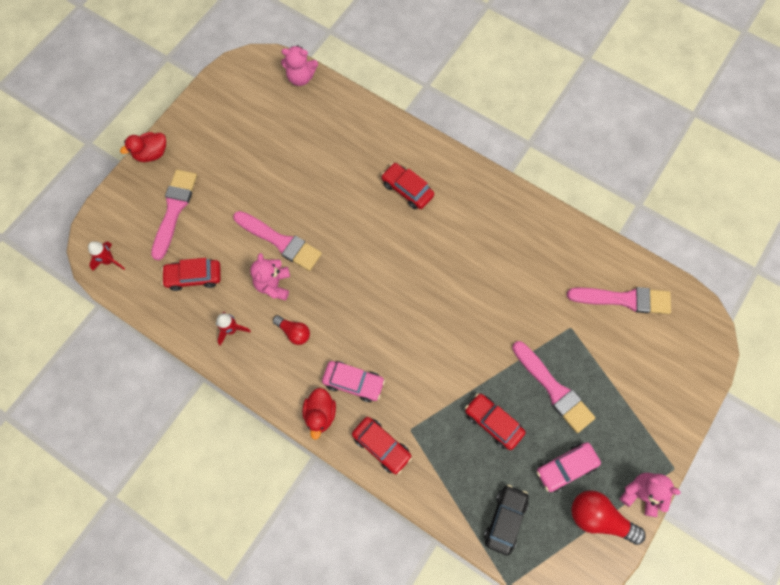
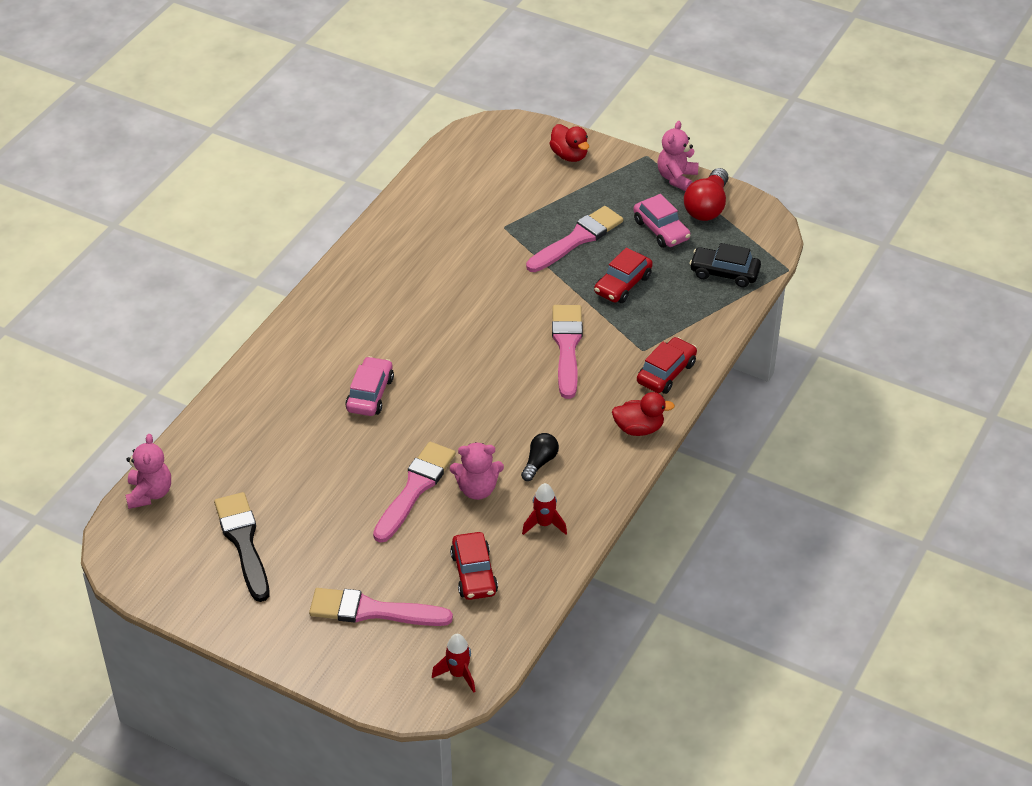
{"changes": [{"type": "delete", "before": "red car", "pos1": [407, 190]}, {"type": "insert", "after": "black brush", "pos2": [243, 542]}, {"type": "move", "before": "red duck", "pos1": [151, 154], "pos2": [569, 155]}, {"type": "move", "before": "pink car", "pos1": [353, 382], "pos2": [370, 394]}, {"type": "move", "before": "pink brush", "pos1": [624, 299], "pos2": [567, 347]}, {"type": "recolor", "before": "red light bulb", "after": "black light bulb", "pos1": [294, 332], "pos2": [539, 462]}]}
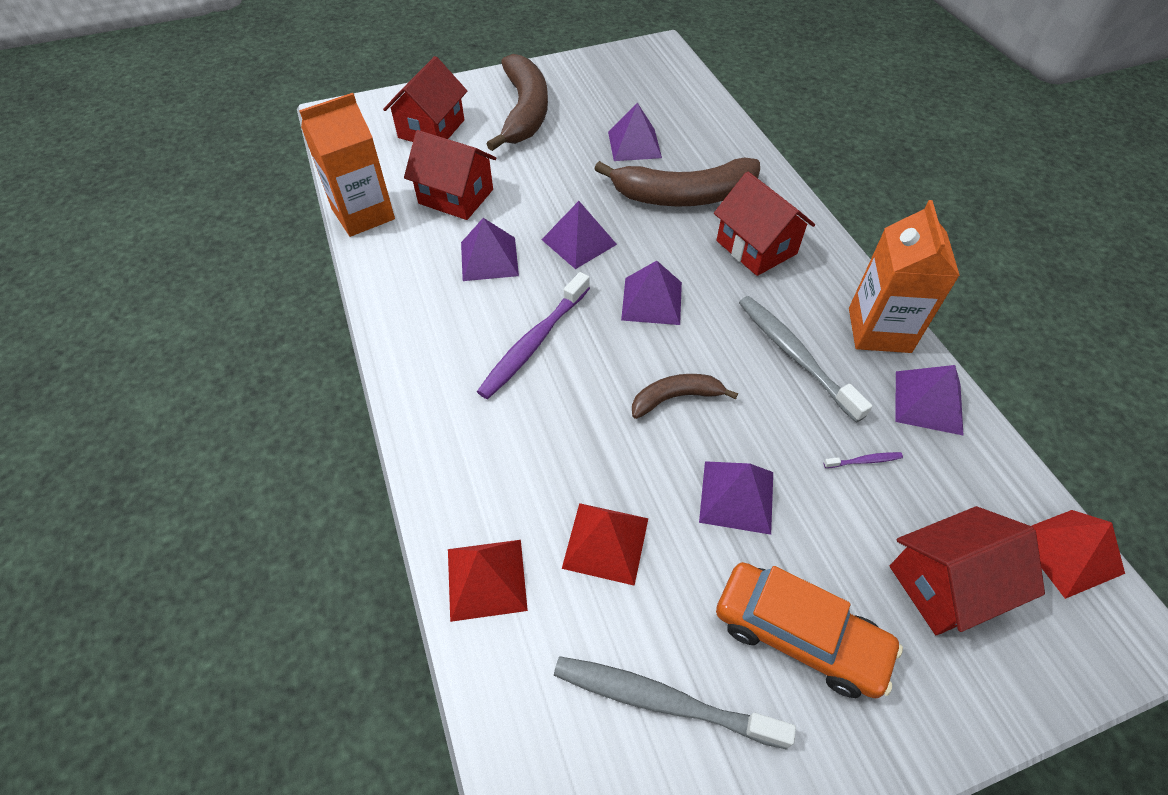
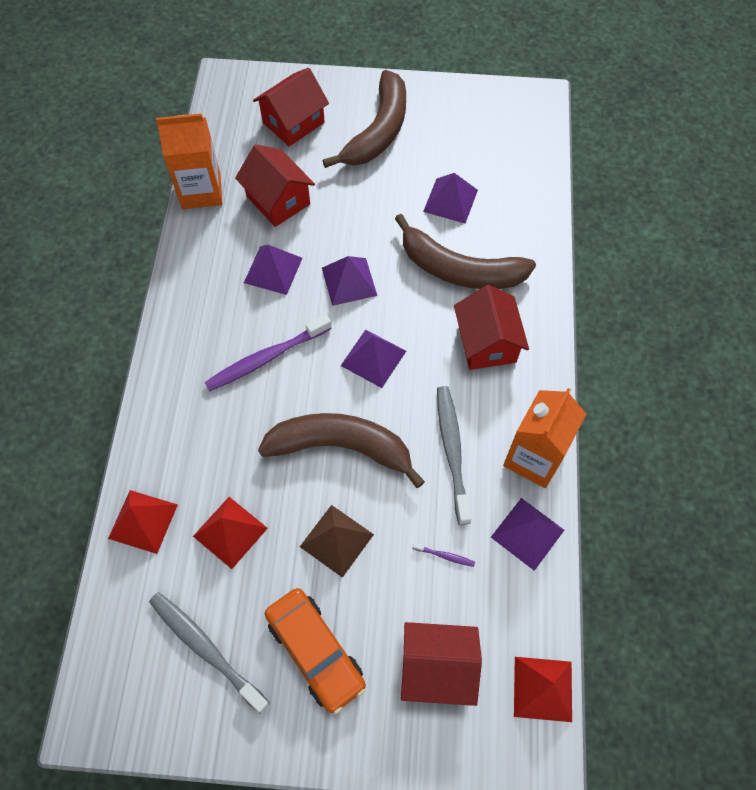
{"changes": [{"type": "recolor", "before": "purple pyramid", "after": "brown pyramid", "pos1": [737, 496], "pos2": [336, 540]}, {"type": "resize", "before": "brown banana", "pos1": [675, 398], "pos2": [341, 447], "scale": 1.91}]}
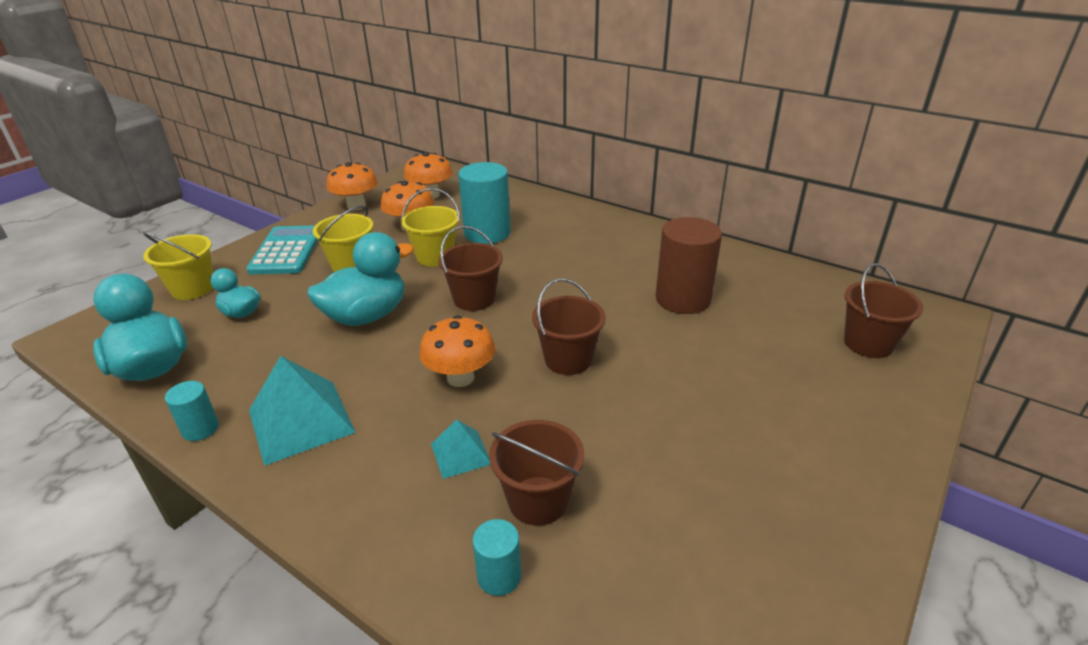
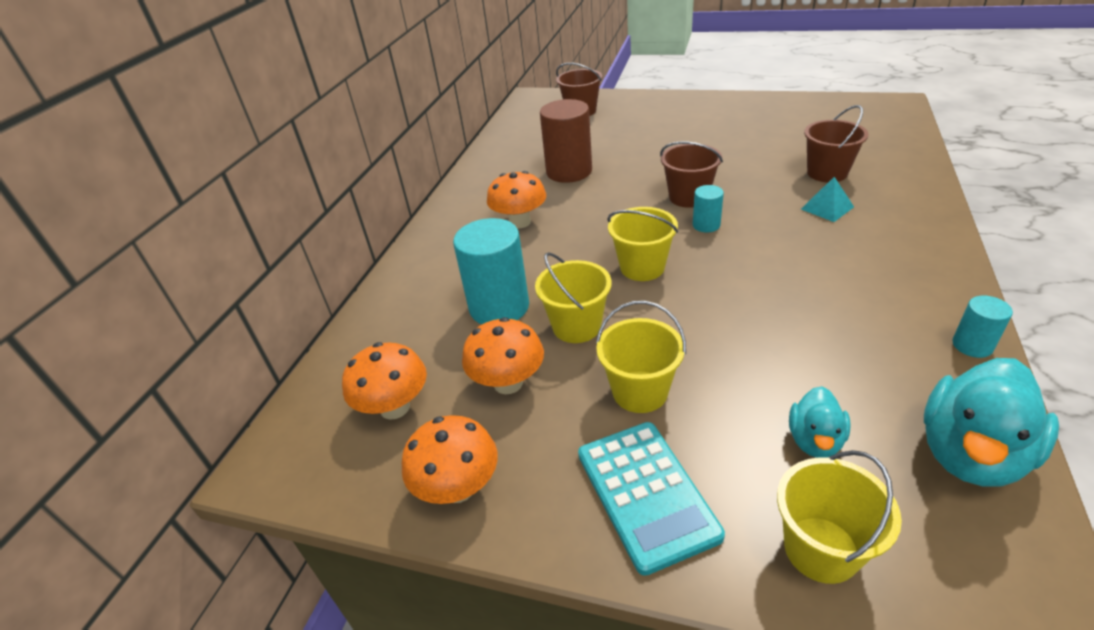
{"changes": [{"type": "delete", "before": "turquoise pyramid", "pos1": [300, 421]}, {"type": "delete", "before": "turquoise duck", "pos1": [366, 316]}, {"type": "move", "before": "orange mushroom", "pos1": [460, 378], "pos2": [520, 222]}, {"type": "move", "before": "turquoise cylinder", "pos1": [499, 576], "pos2": [706, 225]}, {"type": "recolor", "before": "brown bucket", "after": "yellow bucket", "pos1": [474, 299], "pos2": [642, 267]}, {"type": "rotate", "before": "turquoise calculator", "pos1": [286, 251], "pos2": [646, 494], "turn": -90}]}
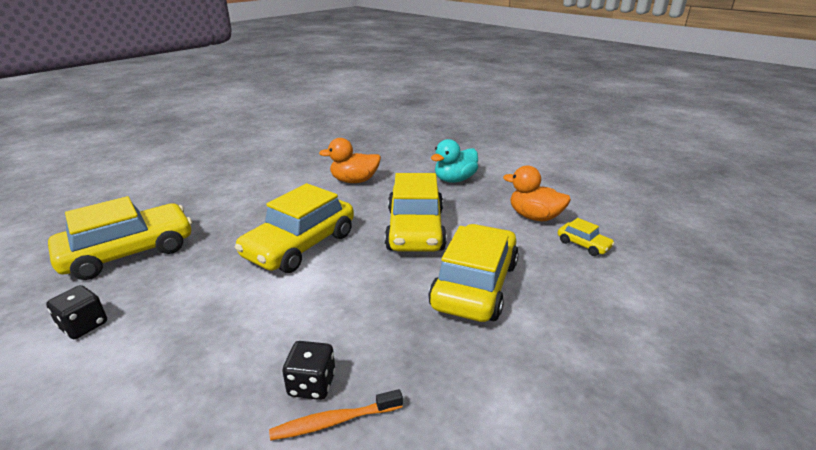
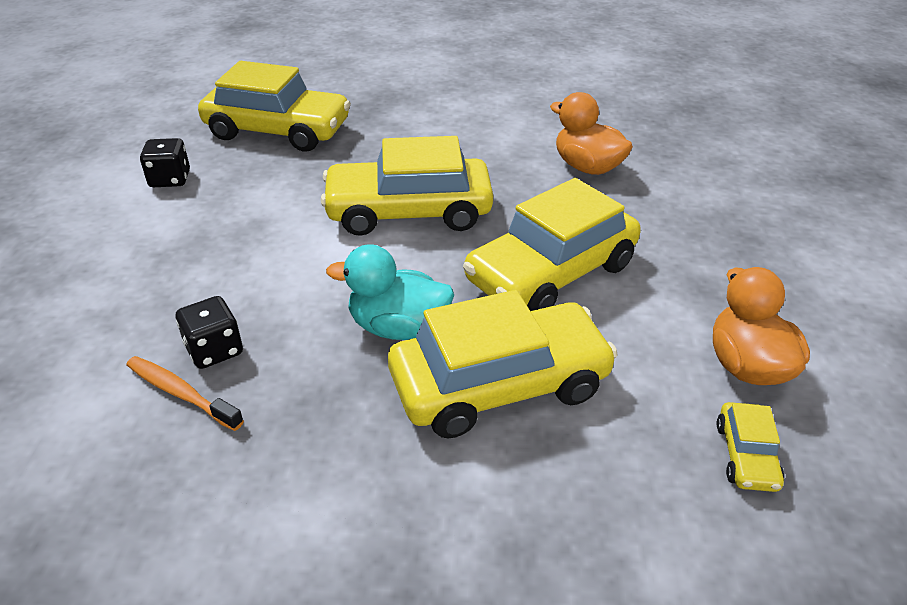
{"changes": [{"type": "move", "before": "turquoise duck", "pos1": [454, 179], "pos2": [398, 327]}]}
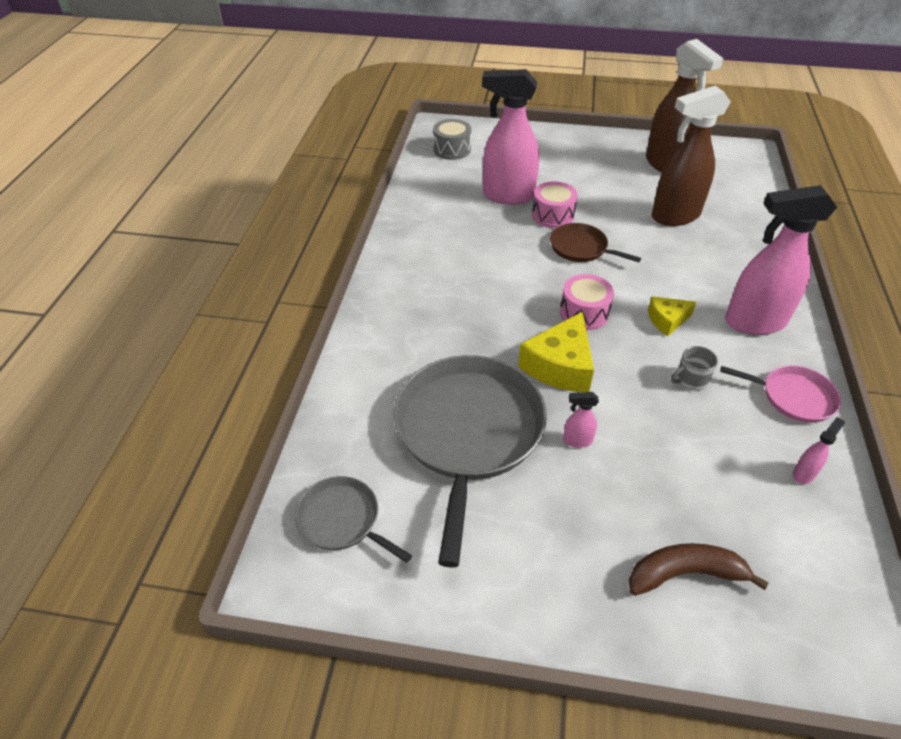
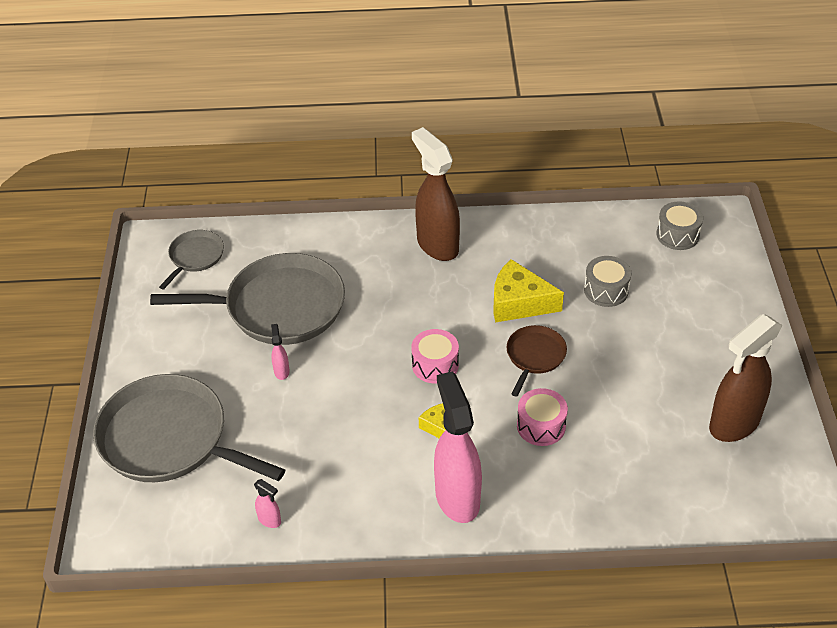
{"changes": [{"type": "delete", "before": "grey mug", "pos1": [690, 380]}, {"type": "delete", "before": "pink pan", "pos1": [793, 397]}, {"type": "move", "before": "yellow cheese", "pos1": [560, 366], "pos2": [519, 303]}, {"type": "move", "before": "pink drum", "pos1": [553, 215], "pos2": [541, 426]}, {"type": "move", "before": "brown spray bottle", "pos1": [675, 216], "pos2": [437, 245]}, {"type": "replace", "before": "pink spray bottle", "after": "grey drum", "pos1": [507, 196], "pos2": [606, 290]}, {"type": "replace", "before": "brown banana", "after": "grey pan", "pos1": [685, 574], "pos2": [169, 439]}]}
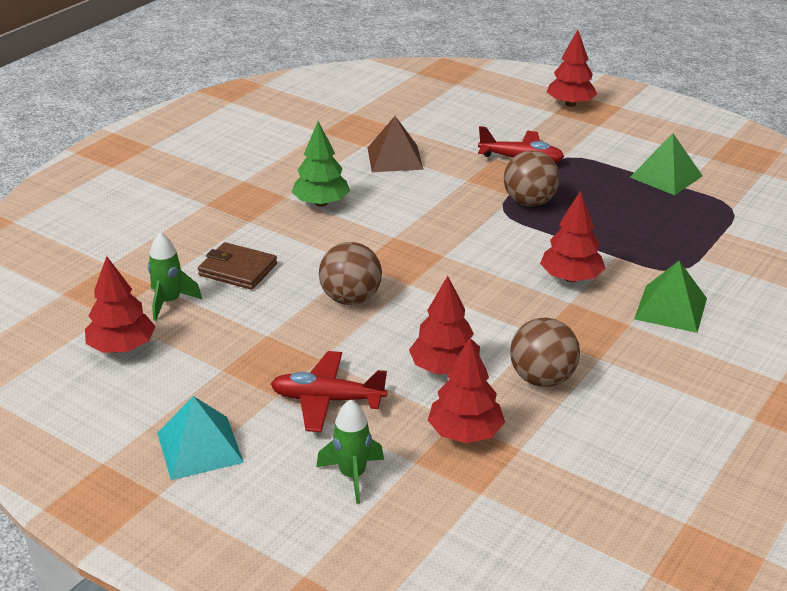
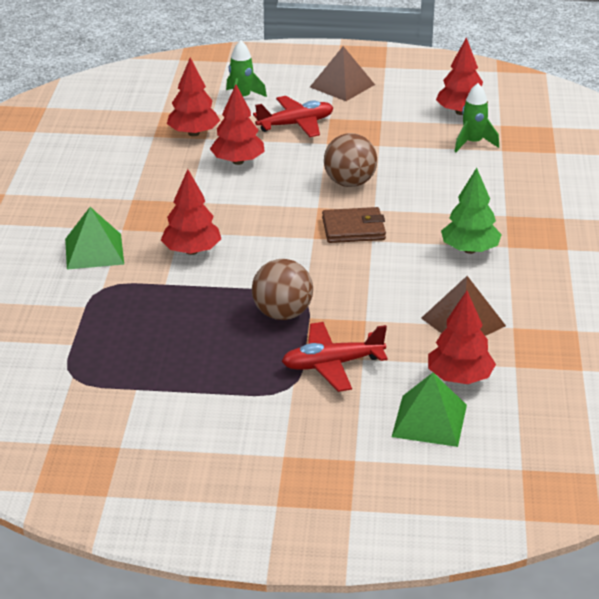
{"changes": [{"type": "delete", "before": "brown ball", "pos1": [542, 379]}, {"type": "move", "before": "brown wallet", "pos1": [238, 270], "pos2": [353, 229]}, {"type": "move", "before": "red tree", "pos1": [570, 104], "pos2": [459, 378]}, {"type": "move", "before": "green pyramid", "pos1": [666, 176], "pos2": [429, 420]}, {"type": "recolor", "before": "turquoise pyramid", "after": "brown pyramid", "pos1": [199, 447], "pos2": [342, 85]}]}
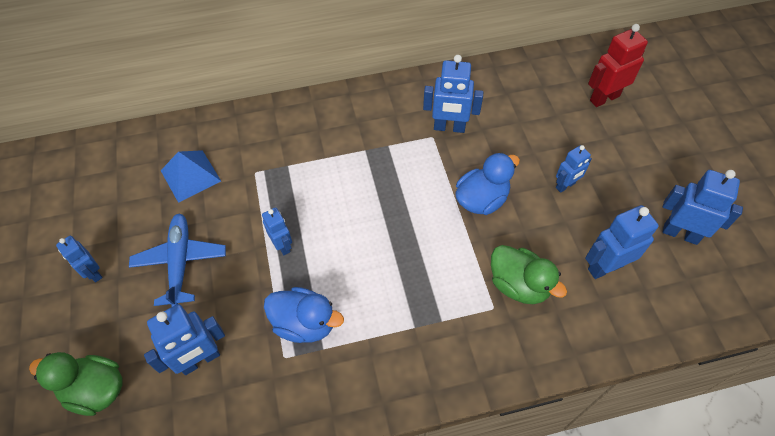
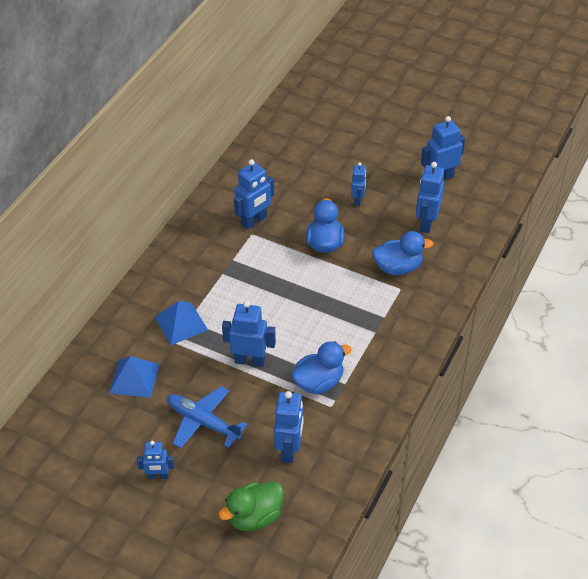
{"changes": [{"type": "delete", "before": "red robot", "pos1": [604, 98]}, {"type": "insert", "after": "blue pyramid", "pos2": [181, 323]}, {"type": "recolor", "before": "green duck", "after": "blue duck", "pos1": [518, 285], "pos2": [398, 267]}, {"type": "resize", "before": "blue robot", "pos1": [282, 245], "pos2": [250, 360], "scale": 1.6}]}
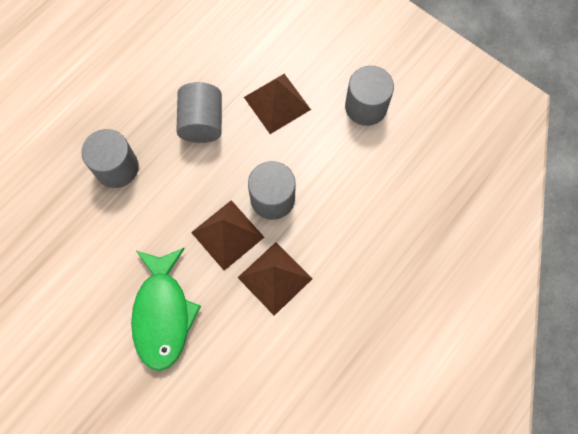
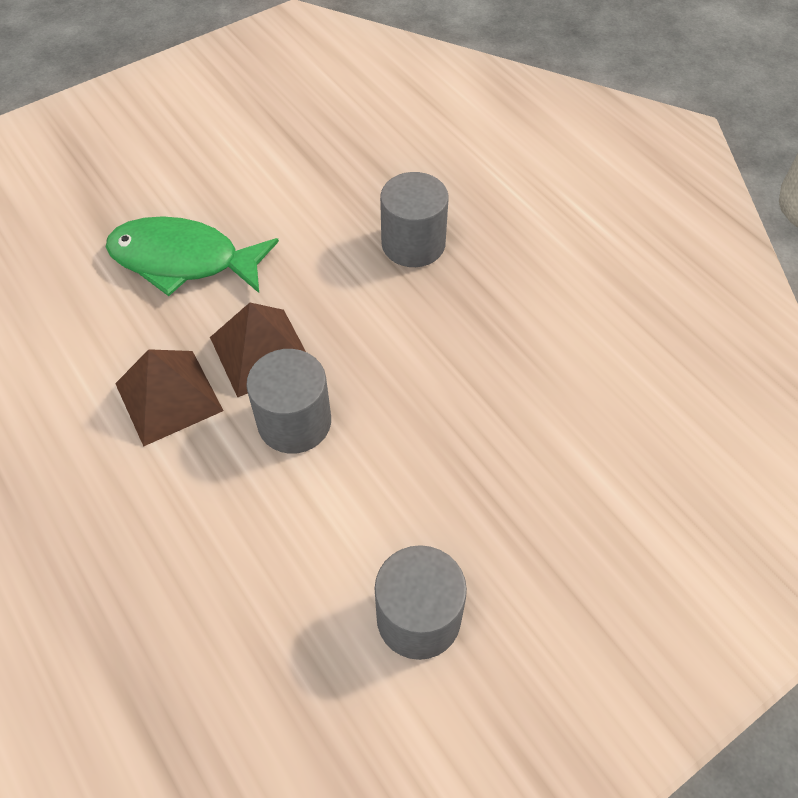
{"changes": [{"type": "delete", "before": "grey cylinder", "pos1": [202, 122]}, {"type": "delete", "before": "brown pyramid", "pos1": [277, 103]}]}
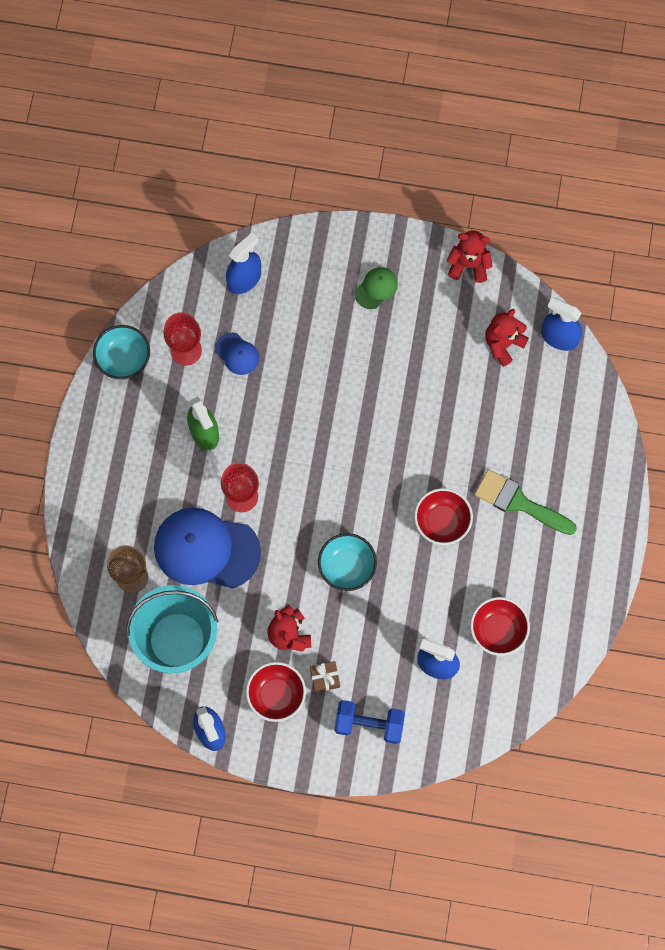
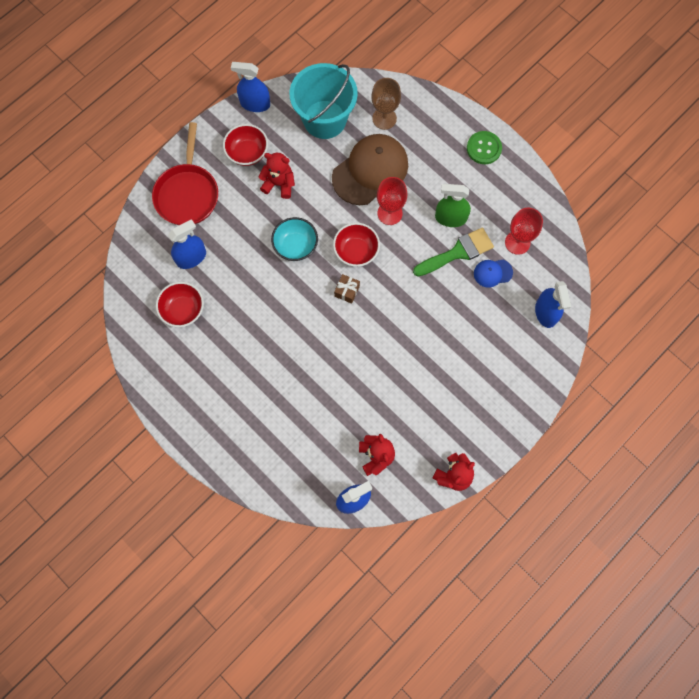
{"changes": [{"type": "delete", "before": "turquoise bowl", "pos1": [124, 359]}, {"type": "delete", "before": "green cap", "pos1": [376, 288]}, {"type": "insert", "after": "green button", "pos2": [484, 148]}, {"type": "move", "before": "brown gift", "pos1": [325, 678], "pos2": [347, 291]}, {"type": "move", "before": "red bowl", "pos1": [442, 522], "pos2": [356, 251]}, {"type": "move", "before": "green brush", "pos1": [518, 502], "pos2": [457, 252]}, {"type": "replace", "before": "blue dumbbell", "after": "red pan", "pos1": [369, 724], "pos2": [187, 193]}, {"type": "recolor", "before": "blue cap", "after": "brown cap", "pos1": [206, 549], "pos2": [370, 171]}]}
